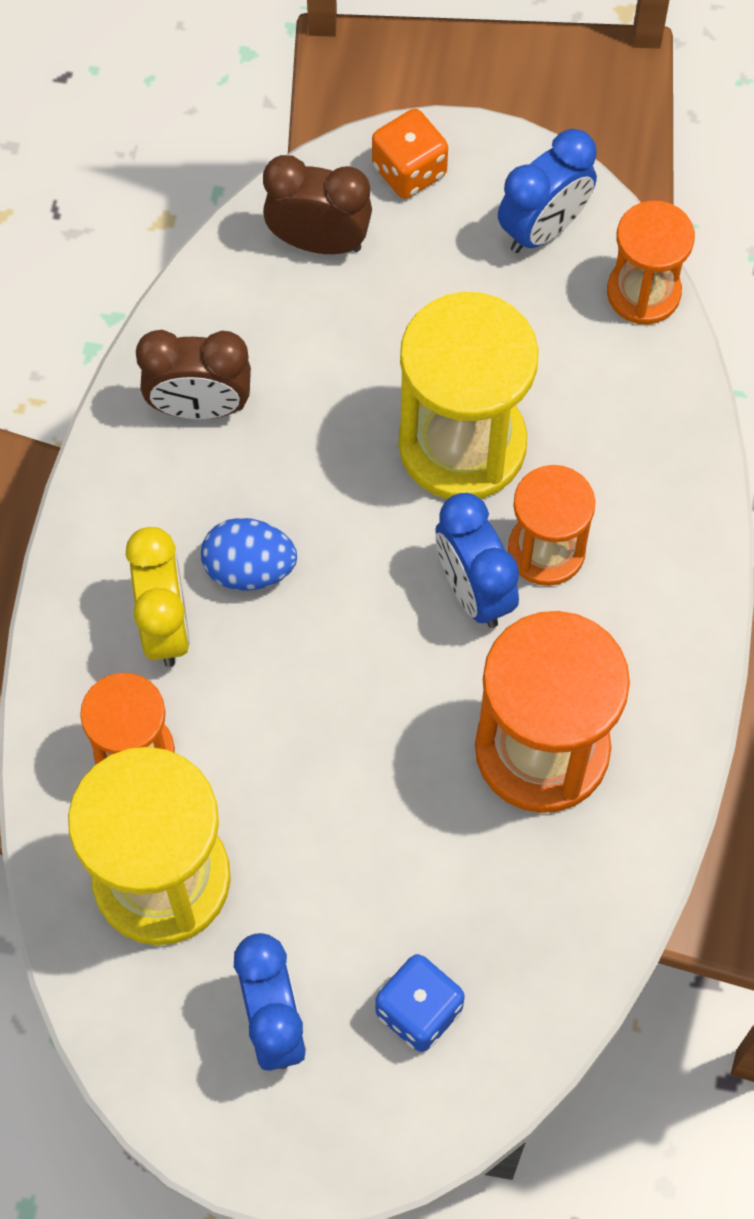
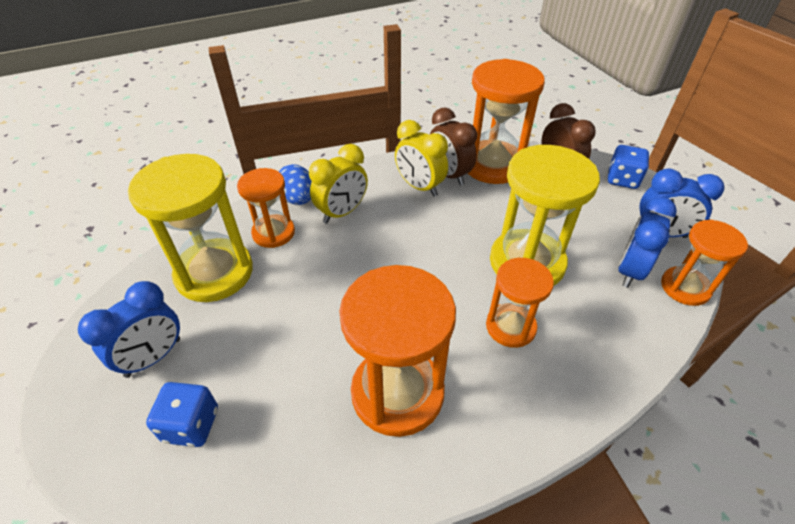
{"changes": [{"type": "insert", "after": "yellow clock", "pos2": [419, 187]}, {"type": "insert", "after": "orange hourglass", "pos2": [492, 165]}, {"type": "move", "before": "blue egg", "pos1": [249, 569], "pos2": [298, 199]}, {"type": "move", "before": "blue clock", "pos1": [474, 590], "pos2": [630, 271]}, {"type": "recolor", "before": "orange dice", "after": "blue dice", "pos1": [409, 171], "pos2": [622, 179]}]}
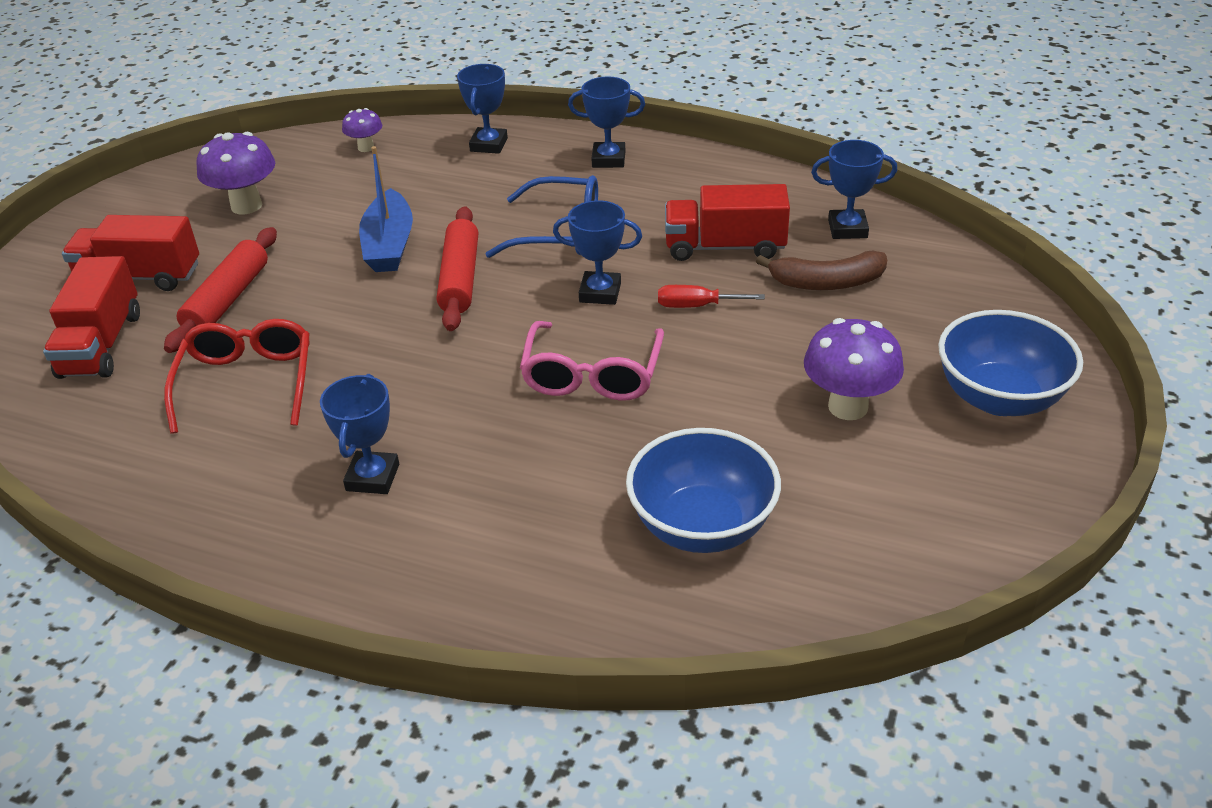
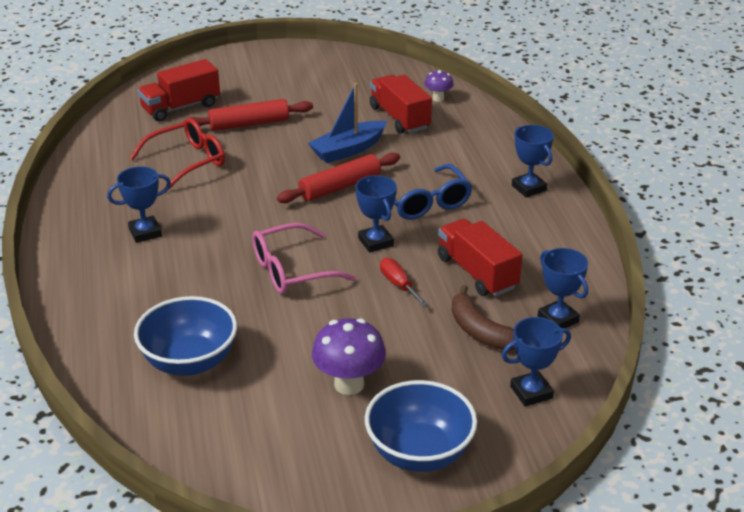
{"changes": [{"type": "delete", "before": "purple mushroom", "pos1": [246, 206]}, {"type": "move", "before": "red truck", "pos1": [139, 276], "pos2": [399, 118]}, {"type": "move", "before": "blue trophy", "pos1": [489, 145], "pos2": [531, 392]}]}
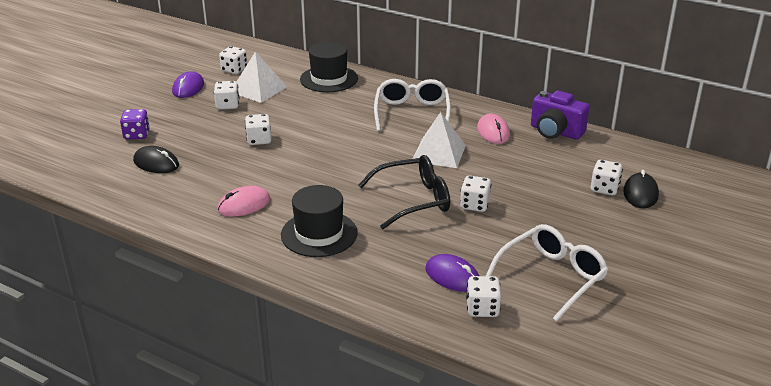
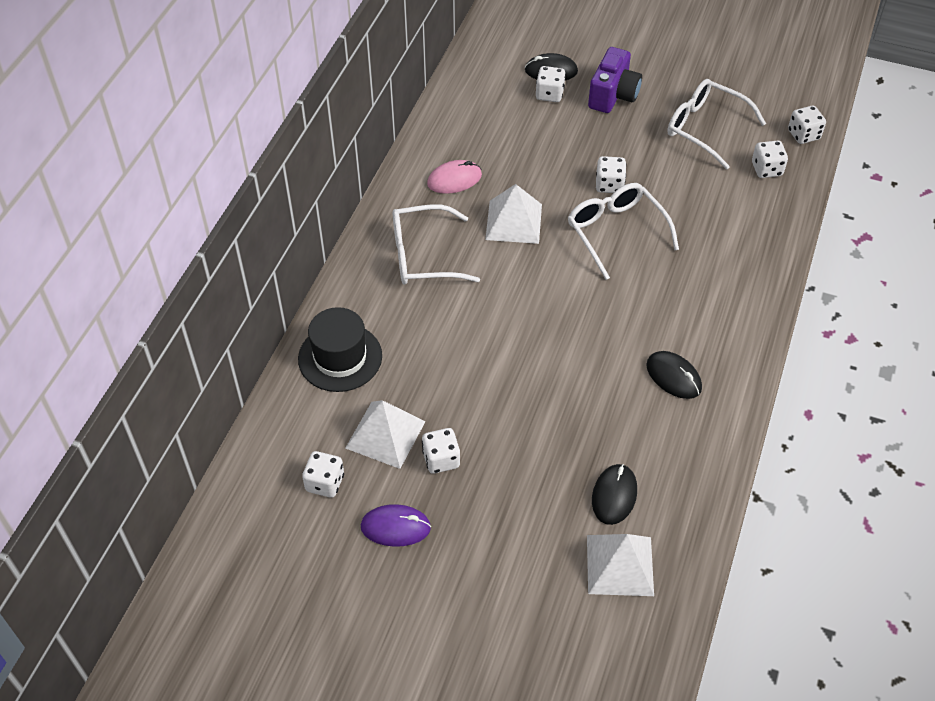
{"changes": [{"type": "delete", "before": "purple dice", "pos1": [136, 135]}, {"type": "delete", "before": "black hat", "pos1": [319, 234]}, {"type": "delete", "before": "purple mouse", "pos1": [452, 276]}, {"type": "insert", "after": "white pyramid", "pos2": [619, 565]}, {"type": "move", "before": "white dice", "pos1": [259, 140], "pos2": [803, 135]}, {"type": "move", "before": "purple camera", "pos1": [555, 132], "pos2": [613, 95]}, {"type": "recolor", "before": "pink mouse", "after": "black mouse", "pos1": [244, 205], "pos2": [673, 377]}, {"type": "recolor", "before": "black glasses", "after": "white glasses", "pos1": [414, 200], "pos2": [616, 232]}]}
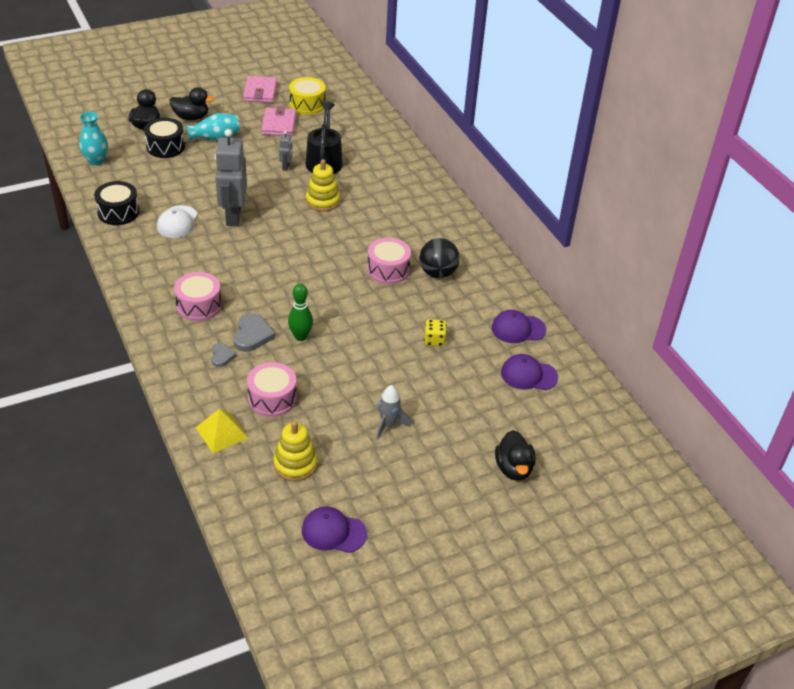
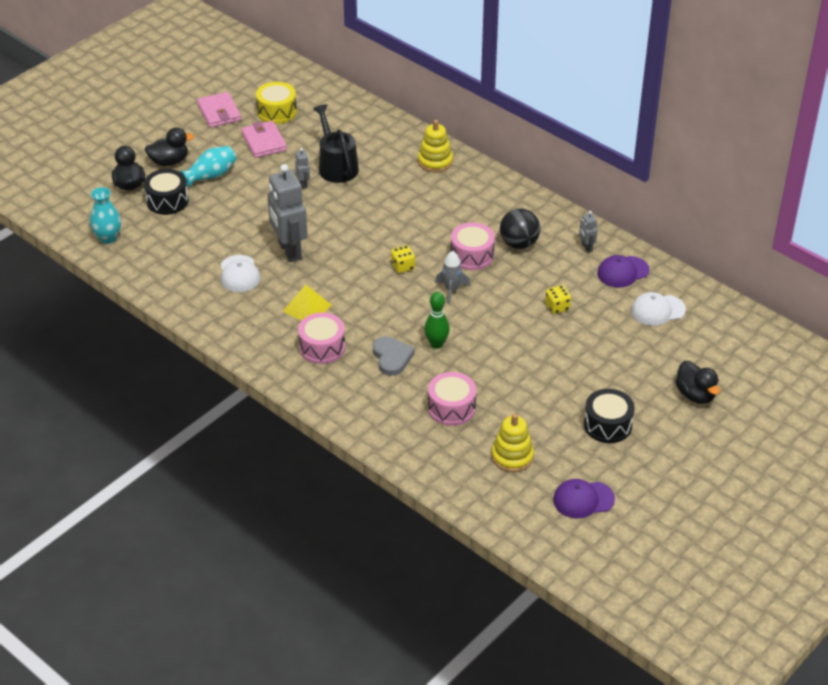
{"changes": [{"type": "delete", "before": "grey heart", "pos1": [222, 356]}, {"type": "insert", "after": "yellow dice", "pos2": [403, 266]}, {"type": "insert", "after": "grey robot", "pos2": [586, 247]}, {"type": "move", "before": "black drum", "pos1": [118, 212], "pos2": [607, 425]}, {"type": "move", "before": "yellow pyramid", "pos1": [221, 432], "pos2": [307, 308]}, {"type": "move", "before": "yellow stacking toy", "pos1": [322, 201], "pos2": [435, 161]}, {"type": "move", "before": "grey rocket", "pos1": [388, 425], "pos2": [451, 290]}, {"type": "recolor", "before": "purple cap", "after": "white cap", "pos1": [528, 375], "pos2": [657, 310]}]}
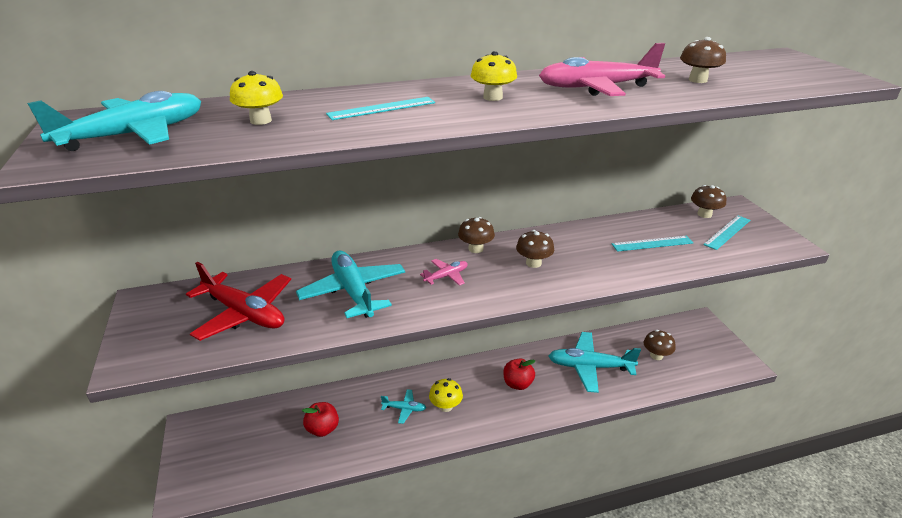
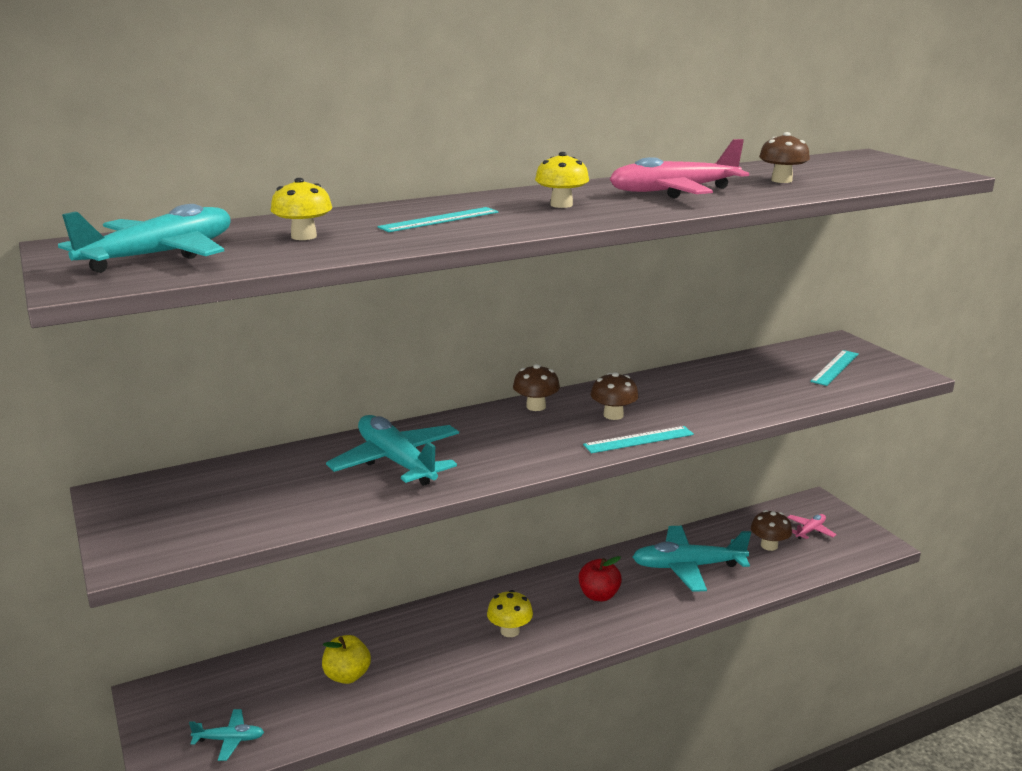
{"changes": [{"type": "delete", "before": "red plane", "pos1": [244, 313]}, {"type": "delete", "before": "brown mushroom", "pos1": [704, 214]}, {"type": "move", "before": "turquoise plane", "pos1": [404, 409], "pos2": [229, 740]}, {"type": "move", "before": "pink plane", "pos1": [446, 276], "pos2": [810, 531]}, {"type": "move", "before": "turquoise ruler", "pos1": [652, 243], "pos2": [639, 440]}, {"type": "recolor", "before": "red apple", "after": "yellow apple", "pos1": [323, 429], "pos2": [347, 676]}]}
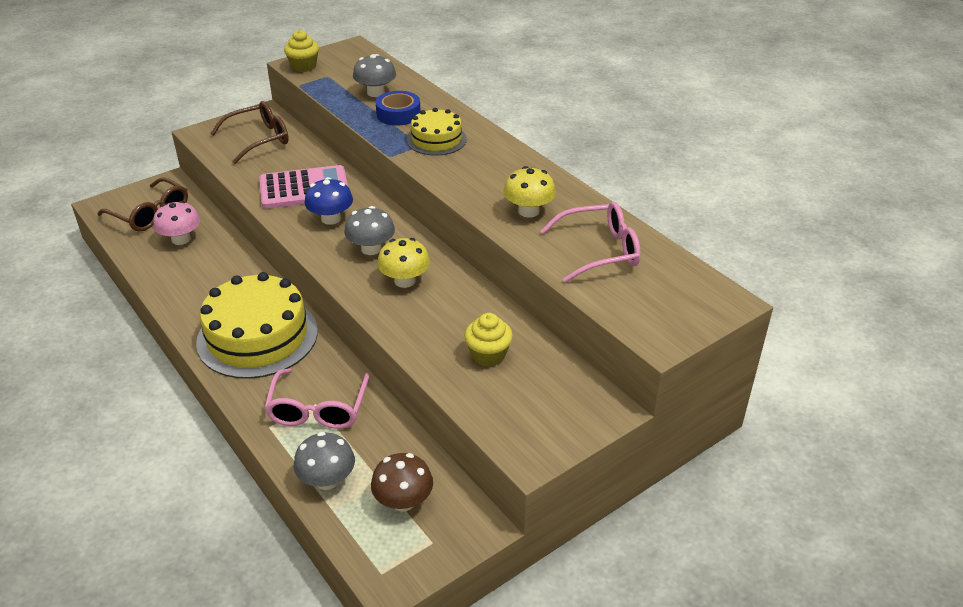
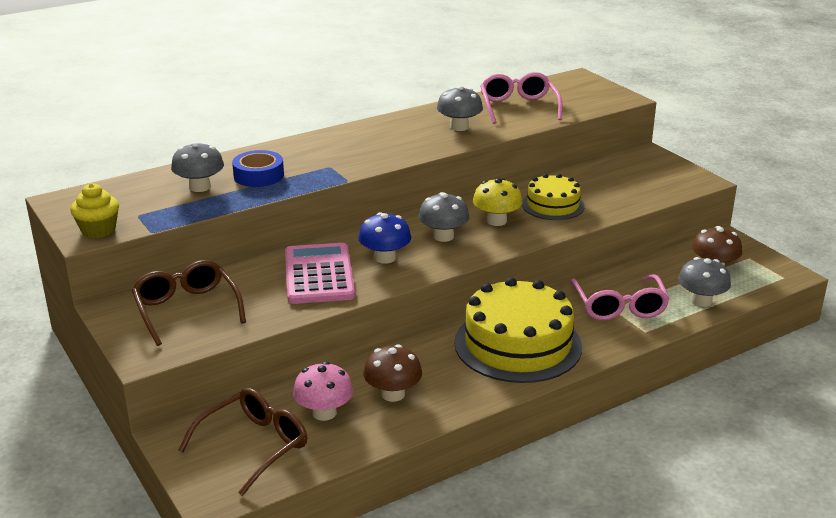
{"changes": [{"type": "delete", "before": "yellow cupcake", "pos1": [488, 355]}, {"type": "insert", "after": "brown mushroom", "pos2": [393, 394]}, {"type": "move", "before": "yellow cake", "pos1": [436, 139], "pos2": [553, 205]}, {"type": "recolor", "before": "yellow mushroom", "after": "grey mushroom", "pos1": [528, 211], "pos2": [459, 127]}, {"type": "rotate", "before": "pink glasses", "pos1": [318, 409], "pos2": [619, 307], "turn": 75}]}
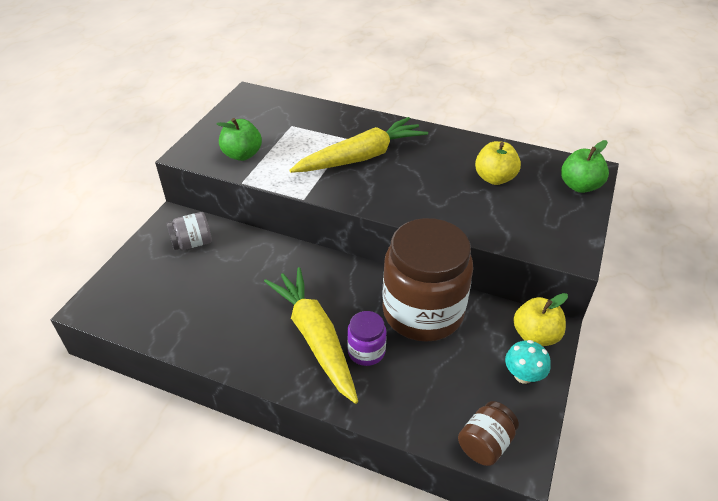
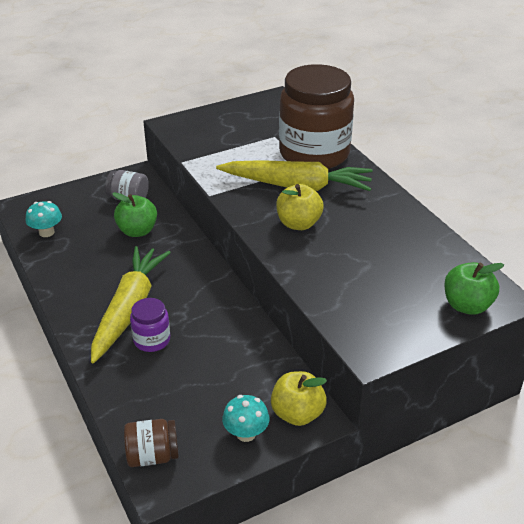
{"changes": [{"type": "insert", "after": "turquoise mushroom", "pos2": [46, 232]}, {"type": "move", "before": "green apple", "pos1": [242, 155], "pos2": [137, 231]}, {"type": "move", "before": "brown jar", "pos1": [423, 312], "pos2": [314, 153]}, {"type": "move", "before": "yellow apple", "pos1": [494, 178], "pos2": [298, 224]}]}
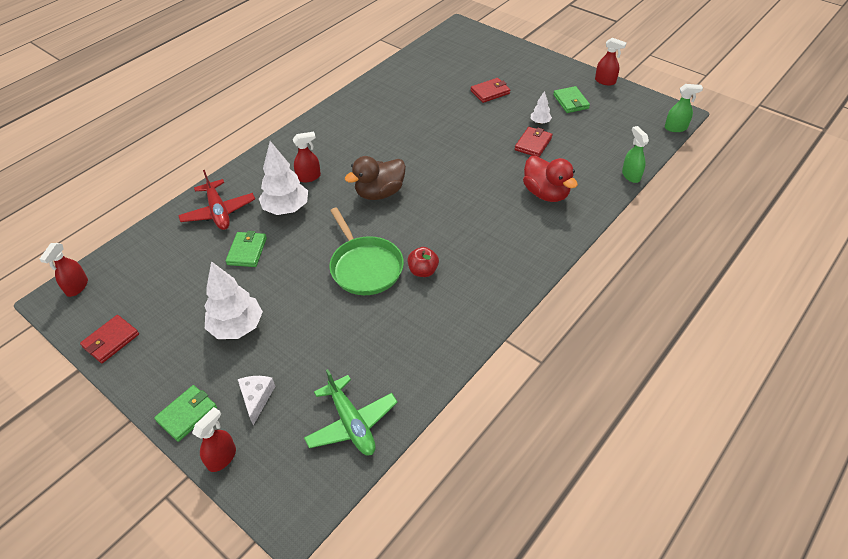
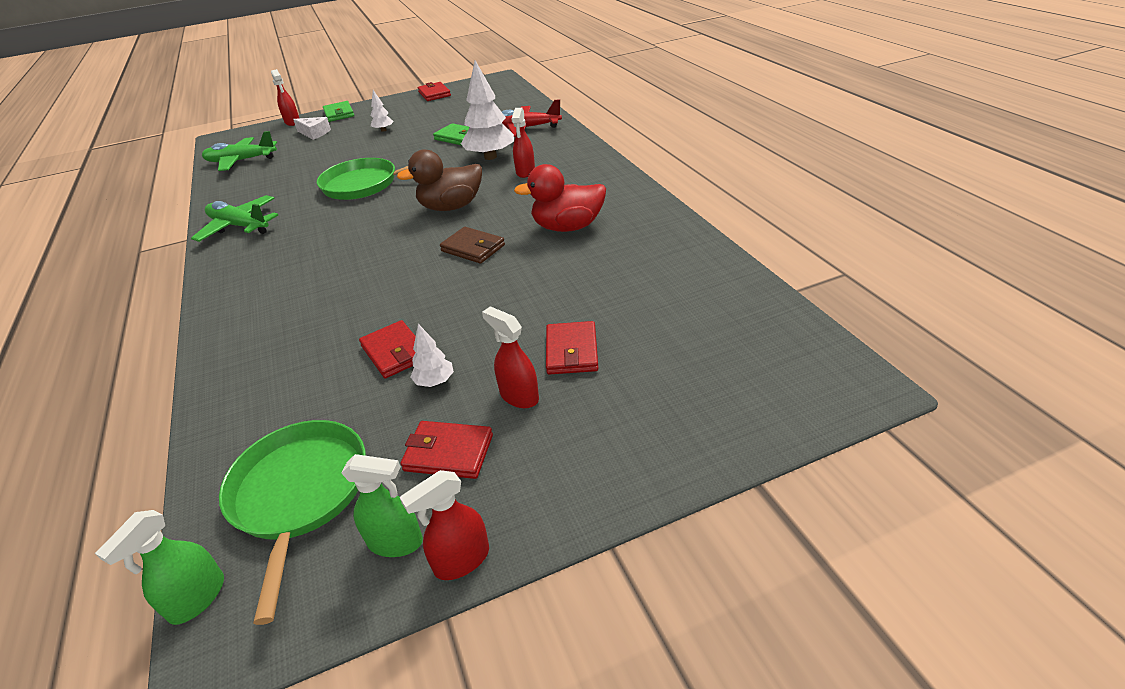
{"changes": [{"type": "delete", "before": "red apple", "pos1": [423, 271]}, {"type": "insert", "after": "green plane", "pos2": [239, 226]}, {"type": "insert", "after": "green pan", "pos2": [299, 494]}, {"type": "insert", "after": "brown wallet", "pos2": [473, 248]}, {"type": "move", "before": "red spray bottle", "pos1": [77, 287], "pos2": [519, 396]}, {"type": "move", "before": "red duck", "pos1": [546, 193], "pos2": [567, 227]}, {"type": "move", "before": "green spray bottle", "pos1": [631, 175], "pos2": [395, 542]}, {"type": "recolor", "before": "green wallet", "after": "red wallet", "pos1": [571, 102], "pos2": [448, 453]}, {"type": "rotate", "before": "brown duck", "pos1": [379, 193], "pos2": [451, 207], "turn": -105}, {"type": "resize", "before": "white tree", "pos1": [237, 327], "pos2": [383, 130], "scale": 0.49}]}
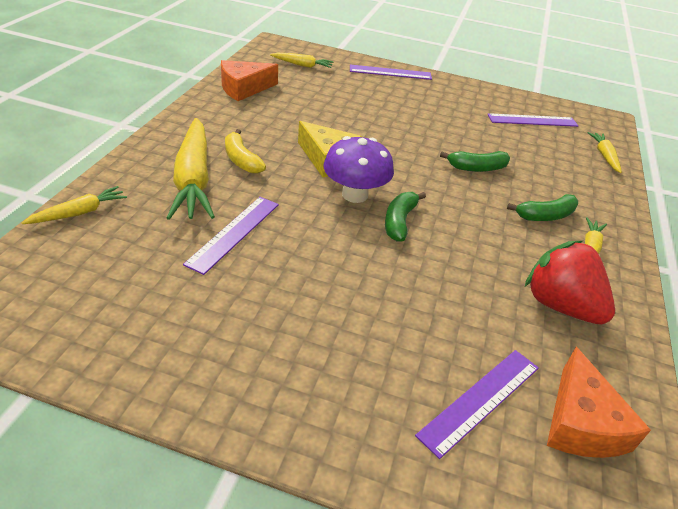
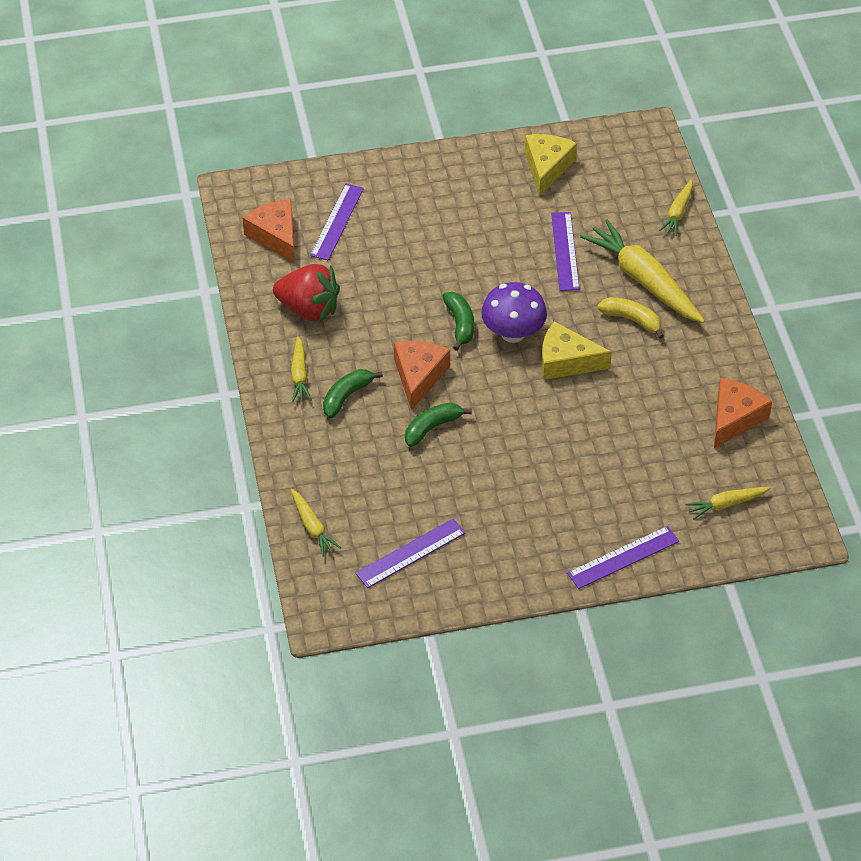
{"changes": [{"type": "insert", "after": "orange cheese", "pos2": [418, 376]}, {"type": "insert", "after": "yellow cheese", "pos2": [547, 167]}]}
